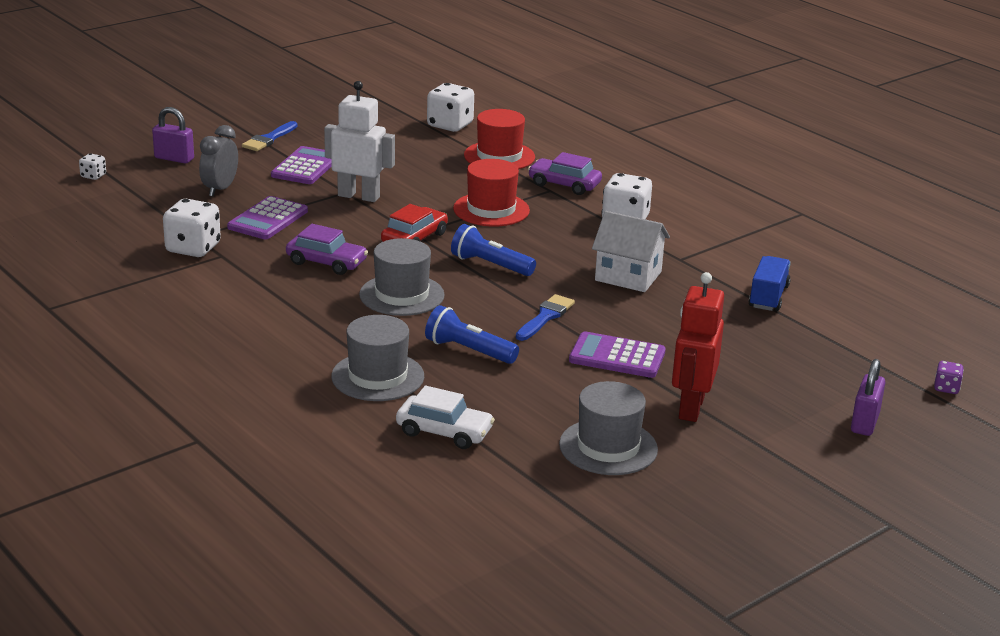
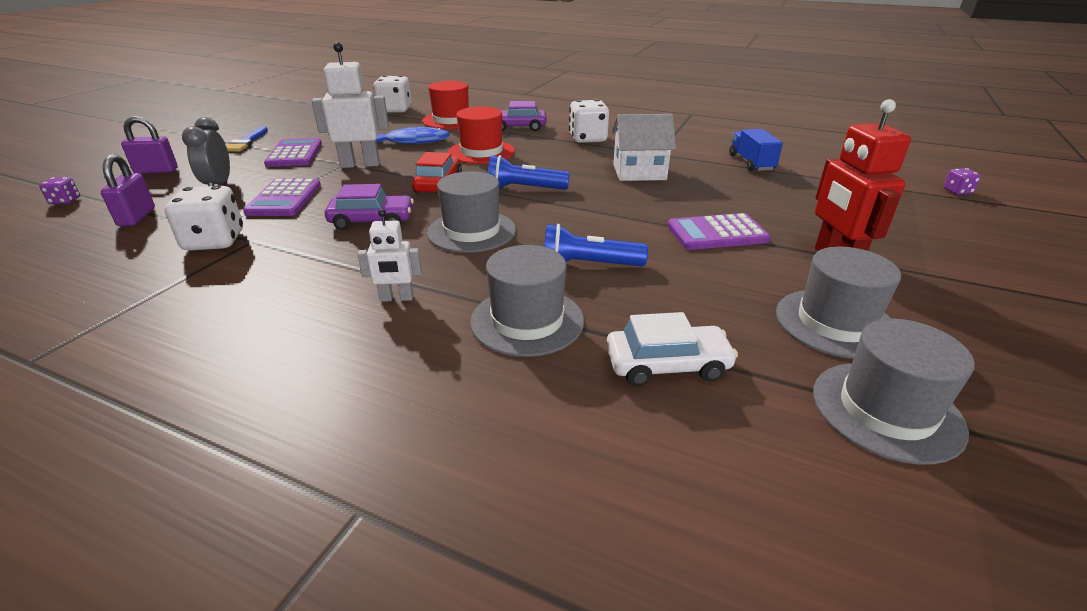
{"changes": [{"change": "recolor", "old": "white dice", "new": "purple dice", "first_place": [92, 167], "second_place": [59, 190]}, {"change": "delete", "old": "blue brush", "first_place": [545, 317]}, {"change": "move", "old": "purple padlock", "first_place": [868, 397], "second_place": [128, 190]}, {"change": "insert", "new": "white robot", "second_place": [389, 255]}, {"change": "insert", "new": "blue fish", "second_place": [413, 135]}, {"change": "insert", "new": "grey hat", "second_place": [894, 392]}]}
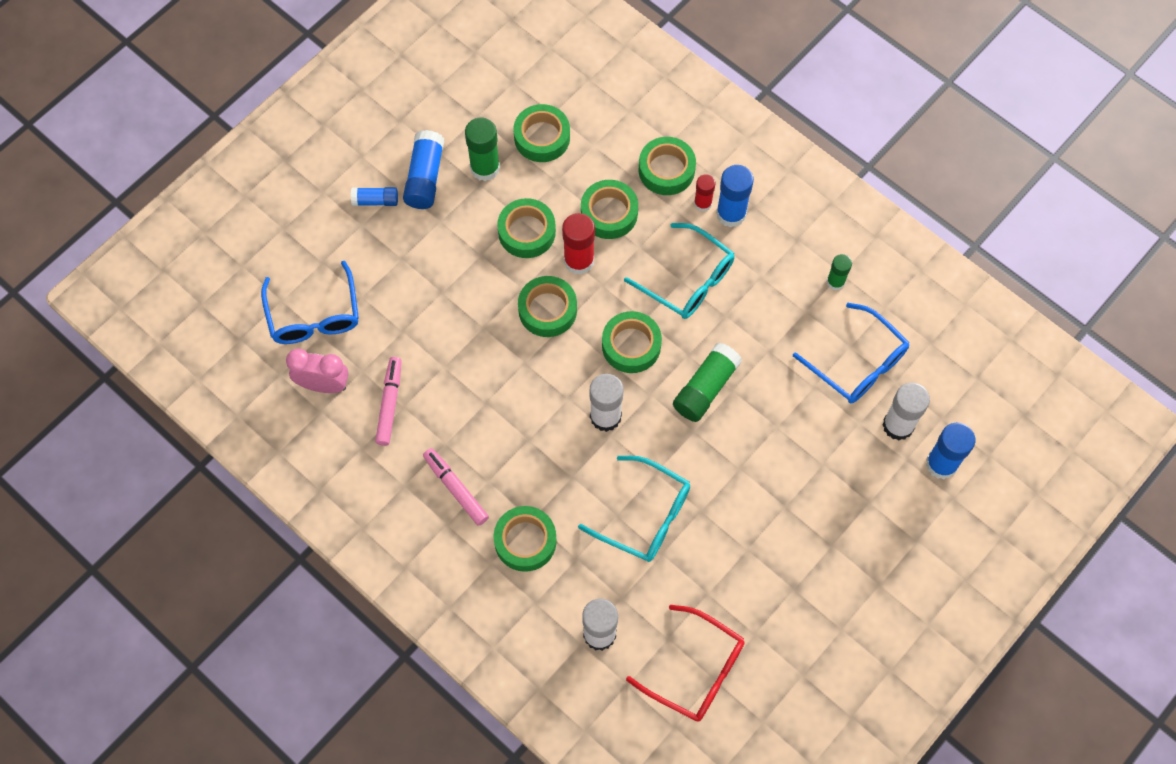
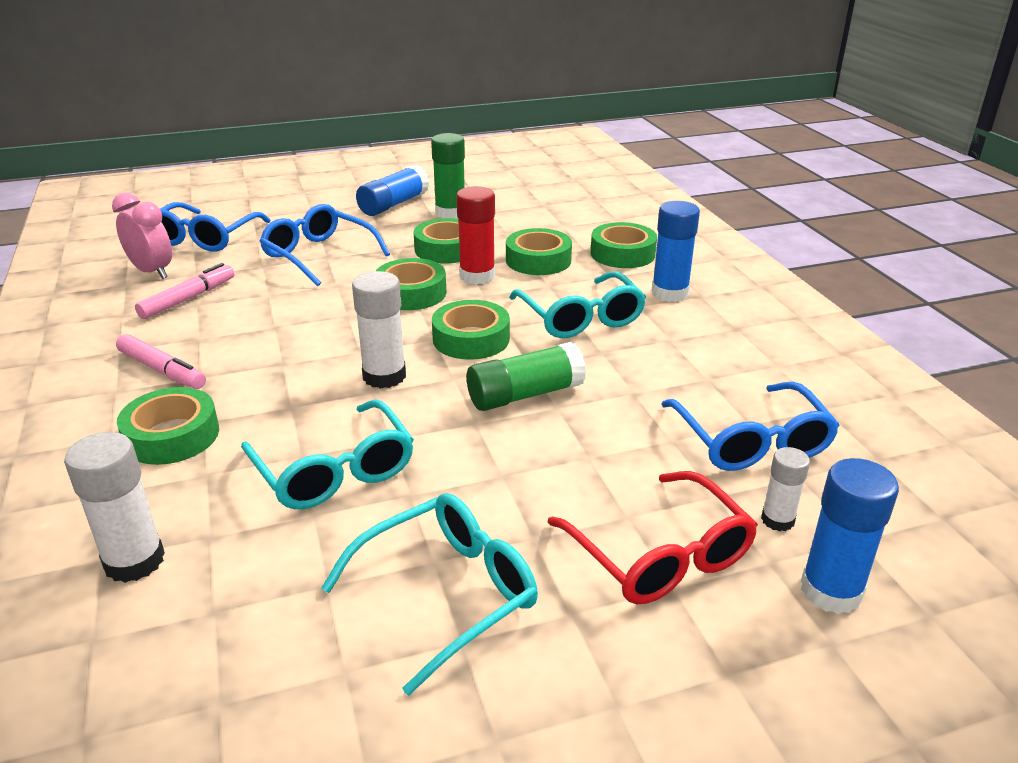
{"changes": [{"change": "delete", "old": "blue glue stick", "first_place": [374, 196]}, {"change": "rotate", "old": "pink marker", "first_place": [456, 487], "second_place": [161, 361], "degrees": 135}, {"change": "delete", "old": "green tape", "first_place": [542, 133]}, {"change": "move", "old": "red glasses", "first_place": [685, 663], "second_place": [653, 537]}, {"change": "delete", "old": "red glue stick", "first_place": [704, 193]}, {"change": "delete", "old": "green glue stick", "first_place": [839, 272]}, {"change": "resize", "old": "white glue stick", "first_place": [906, 411], "second_place": [785, 489], "factor": 0.6}, {"change": "insert", "new": "blue glasses", "second_place": [325, 245]}, {"change": "insert", "new": "turquoise glasses", "second_place": [429, 594]}]}
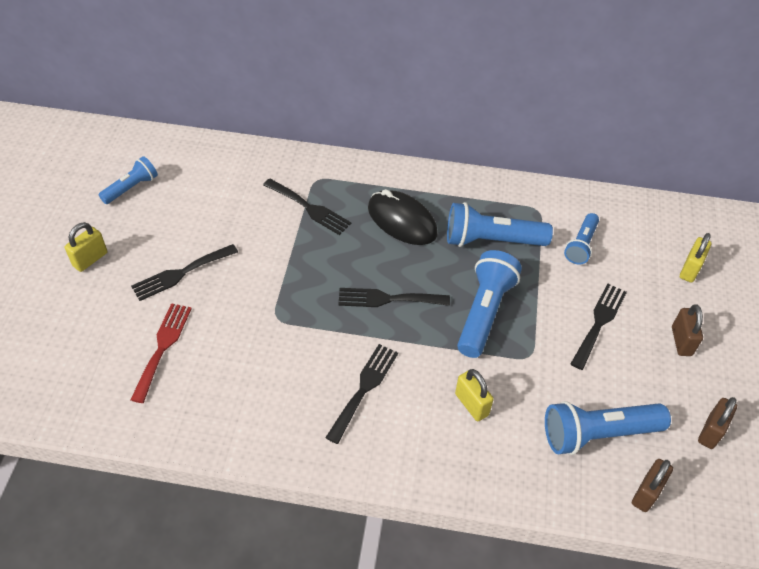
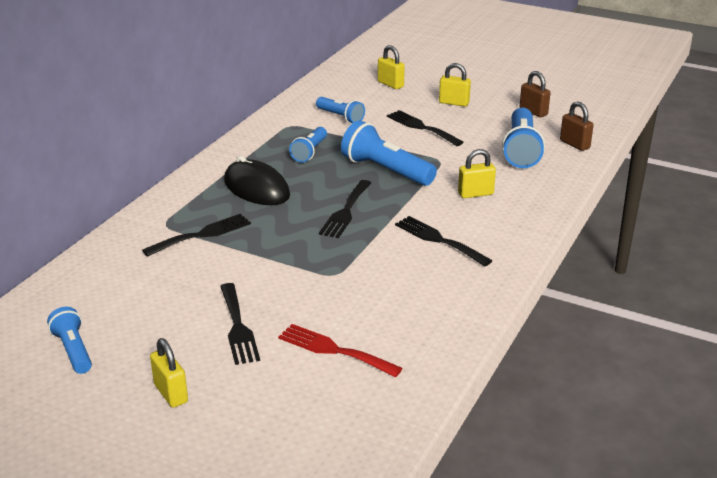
{"changes": [{"change": "rotate", "old": "black mouse", "first_place": [403, 217], "second_place": [257, 180], "degrees": 75}, {"change": "resize", "old": "blue flashlight", "first_place": [500, 224], "second_place": [308, 145], "factor": 0.6}, {"change": "recolor", "old": "brown padlock", "new": "yellow padlock", "first_place": [687, 330], "second_place": [455, 85]}]}
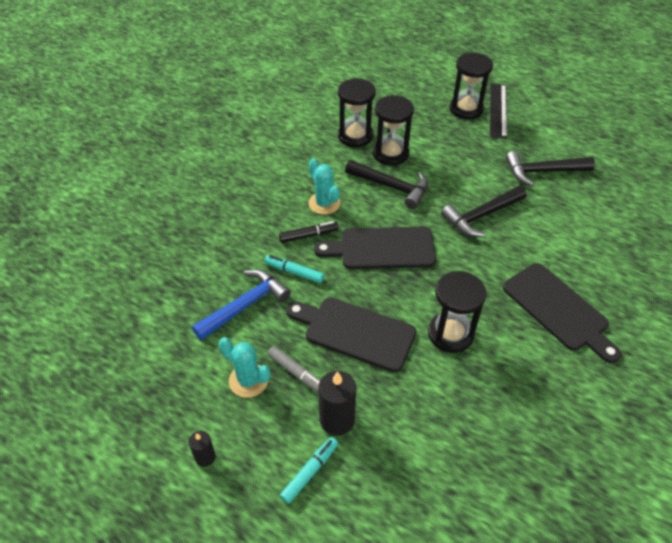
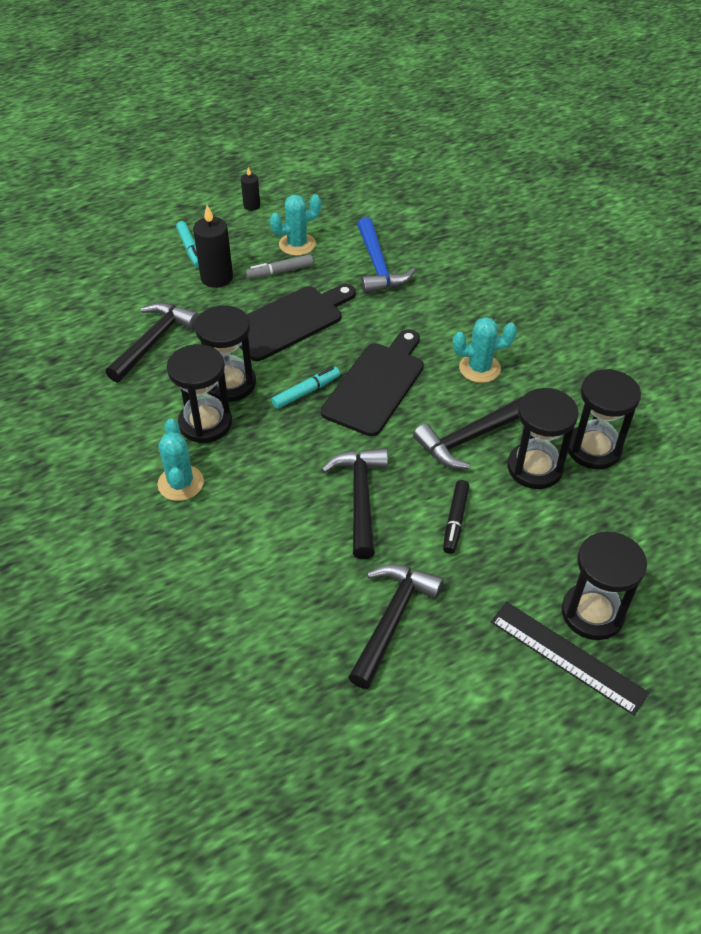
{"changes": [{"change": "move", "old": "turquoise marker", "first_place": [294, 269], "second_place": [305, 388]}, {"change": "move", "old": "black marker", "first_place": [309, 232], "second_place": [456, 517]}, {"change": "replace", "old": "black cutting board", "new": "turquoise cactus", "first_place": [562, 313], "second_place": [180, 460]}, {"change": "insert", "new": "black hammer", "second_place": [152, 342]}, {"change": "insert", "new": "black hourglass", "second_place": [199, 393]}]}
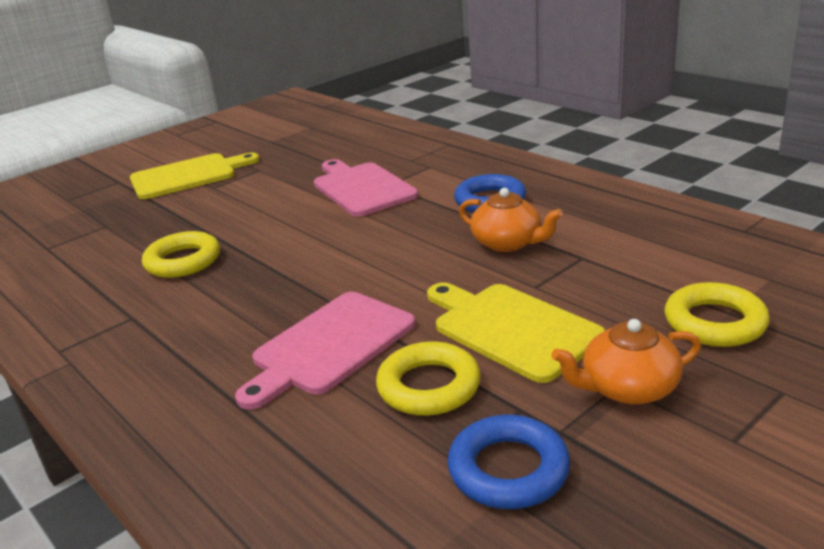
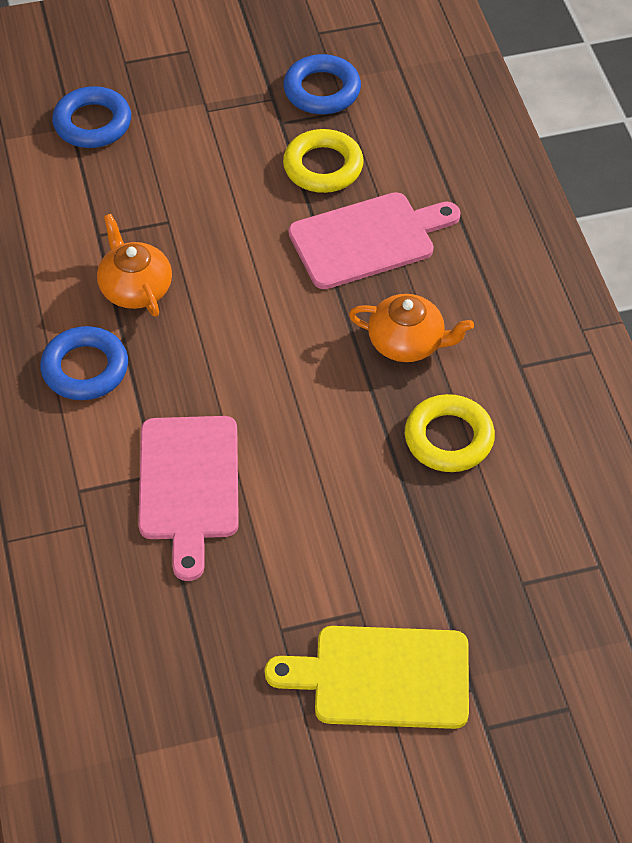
{"changes": [{"change": "delete", "old": "yellow cutting board", "first_place": [516, 333]}, {"change": "move", "old": "orange teapot", "first_place": [626, 361], "second_place": [411, 328]}, {"change": "recolor", "old": "yellow ring", "new": "blue ring", "first_place": [717, 314], "second_place": [91, 117]}]}
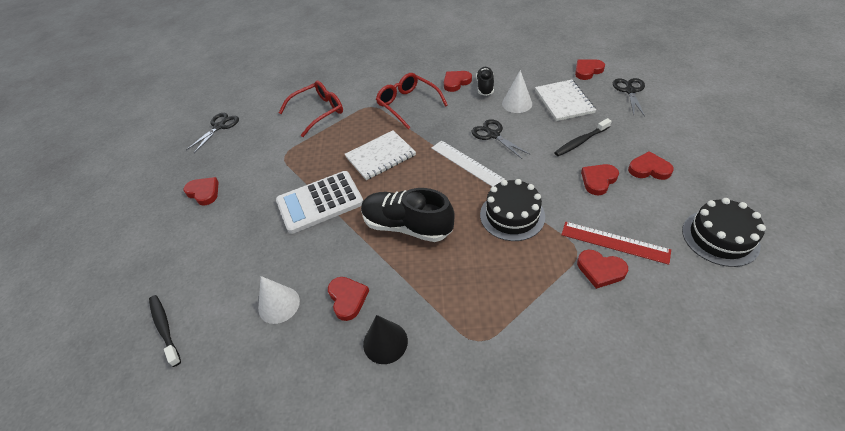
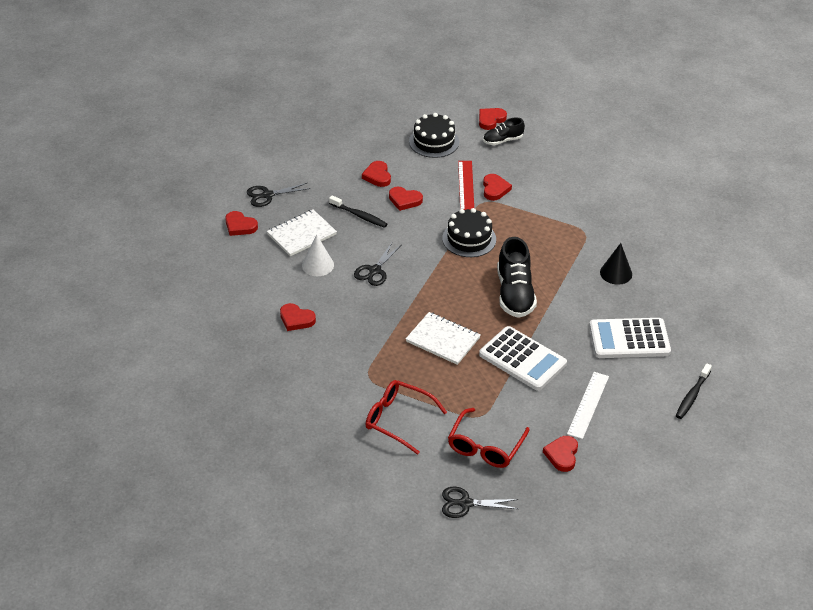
{"changes": [{"change": "replace", "old": "white cone", "new": "white calculator", "first_place": [279, 300], "second_place": [630, 338]}, {"change": "move", "old": "red heart", "first_place": [348, 299], "second_place": [493, 119]}, {"change": "move", "old": "red glasses", "first_place": [412, 101], "second_place": [489, 438]}, {"change": "move", "old": "white ruler", "first_place": [468, 163], "second_place": [588, 405]}, {"change": "move", "old": "black shoe", "first_place": [485, 81], "second_place": [504, 131]}]}
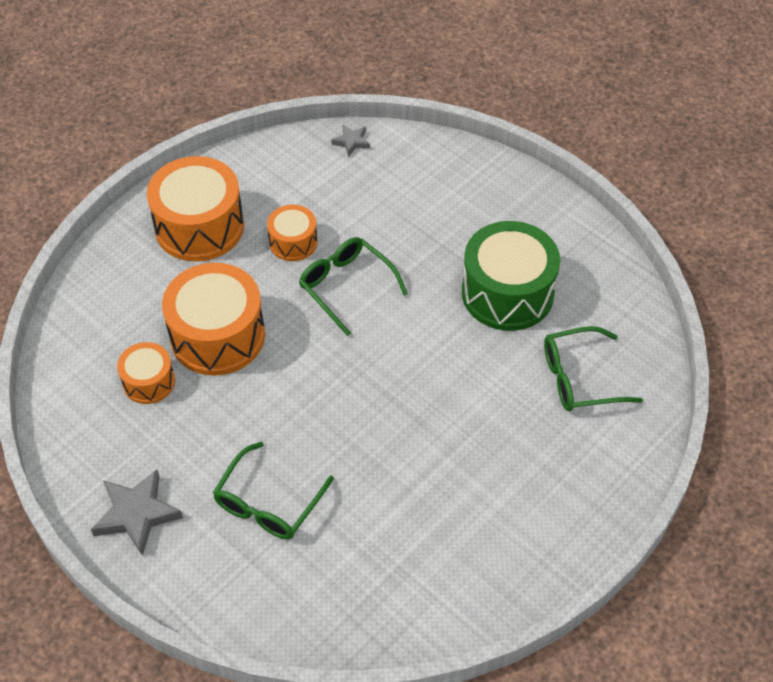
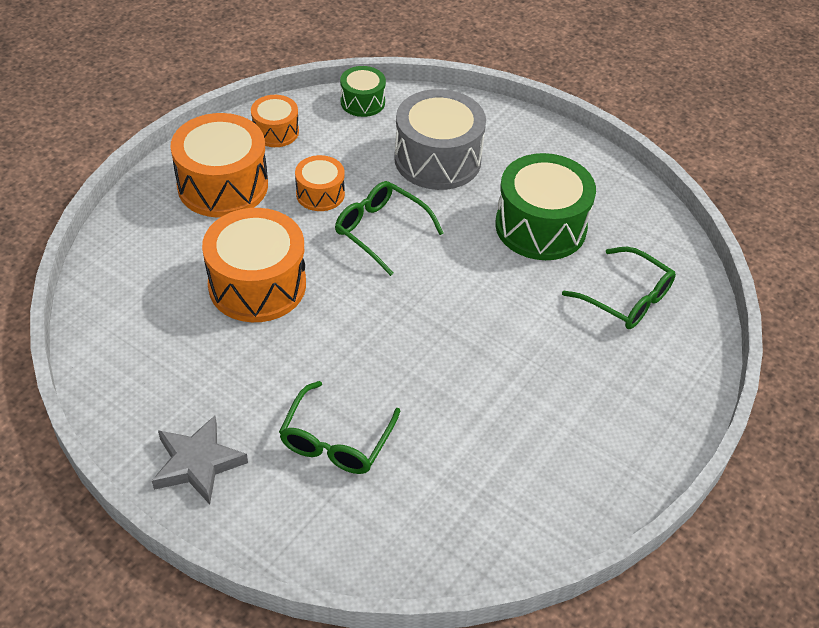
{"changes": [{"change": "move", "old": "orange drum", "first_place": [146, 373], "second_place": [275, 121]}, {"change": "replace", "old": "grey star", "new": "green drum", "first_place": [350, 140], "second_place": [363, 91]}, {"change": "rotate", "old": "green glasses", "first_place": [593, 368], "second_place": [619, 288], "degrees": -120}, {"change": "insert", "new": "grey drum", "second_place": [440, 139]}]}
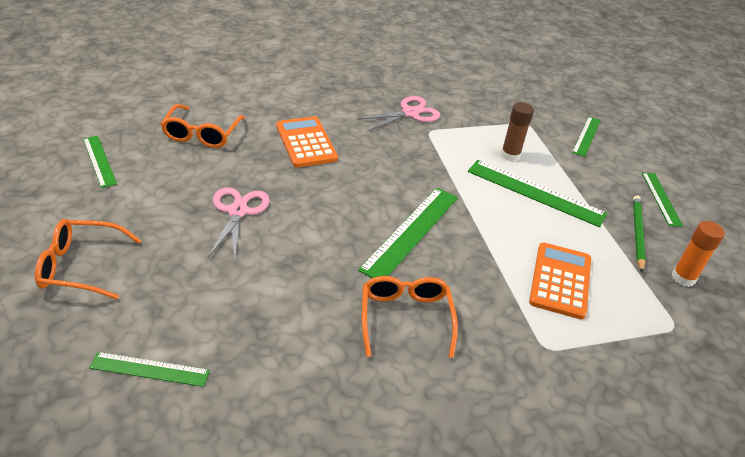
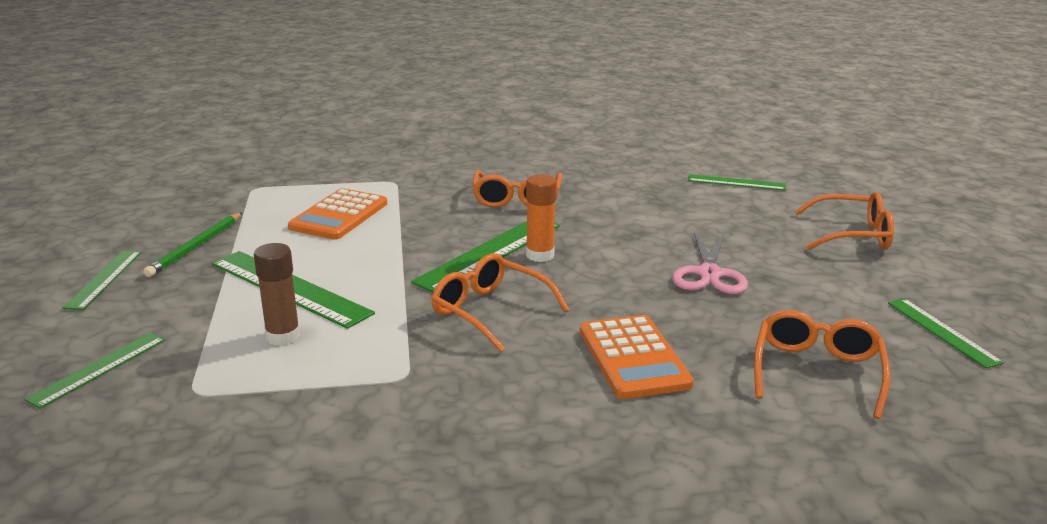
{"changes": [{"change": "delete", "old": "pink scissors", "first_place": [398, 113]}, {"change": "move", "old": "orange glue stick", "first_place": [698, 254], "second_place": [541, 218]}, {"change": "insert", "new": "orange glasses", "second_place": [500, 302]}]}
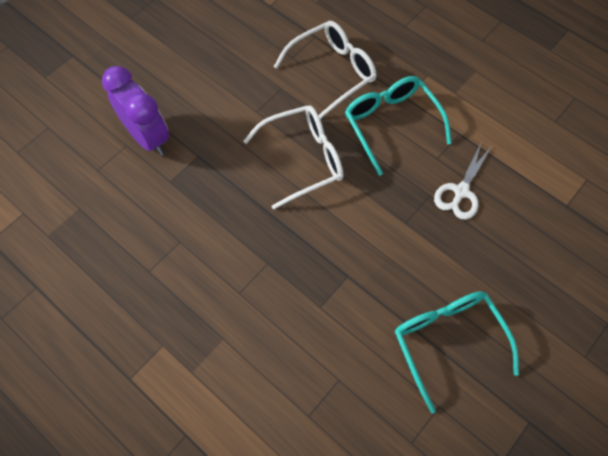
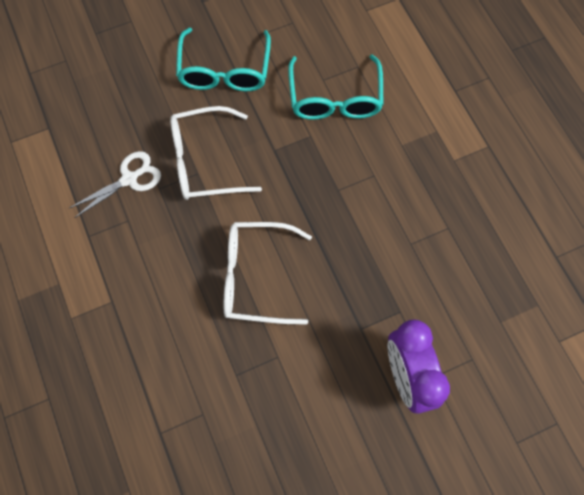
{"changes": [{"change": "move", "old": "white glasses", "first_place": [325, 70], "second_place": [216, 153]}, {"change": "move", "old": "turquoise glasses", "first_place": [398, 126], "second_place": [336, 87]}]}
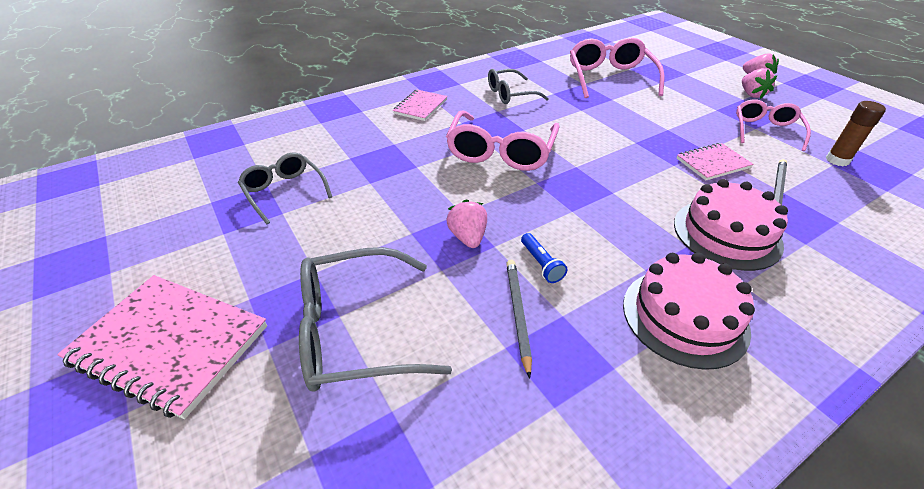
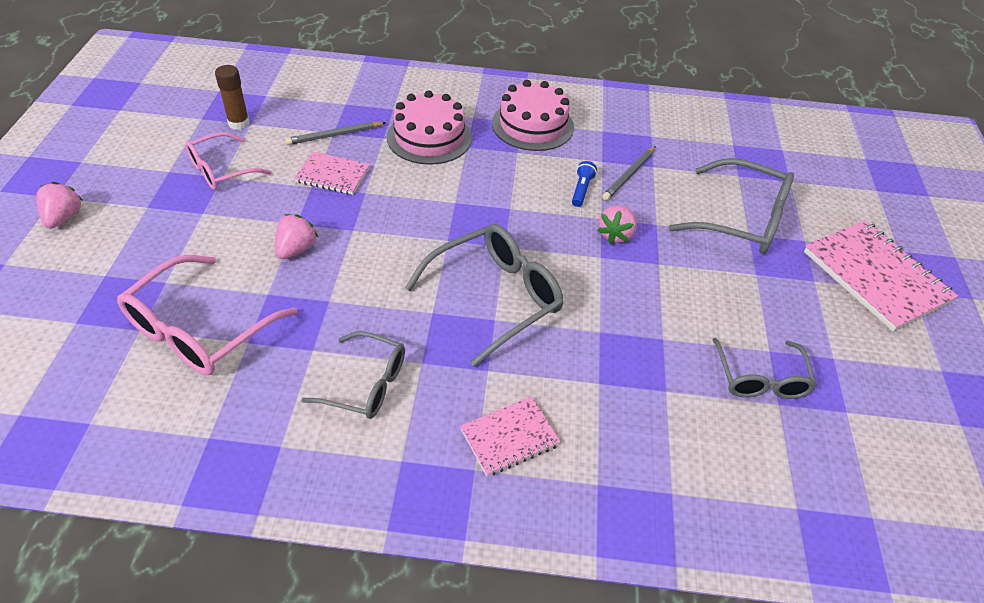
{"changes": [{"change": "recolor", "old": "pink glasses", "new": "grey glasses", "first_place": [503, 140], "second_place": [484, 295]}, {"change": "move", "old": "pink strawberry", "first_place": [759, 83], "second_place": [297, 236]}]}
